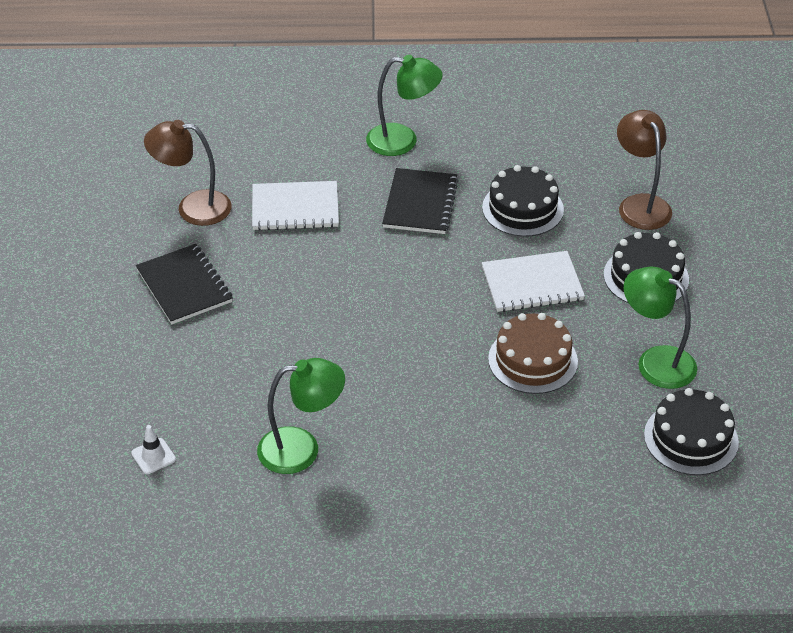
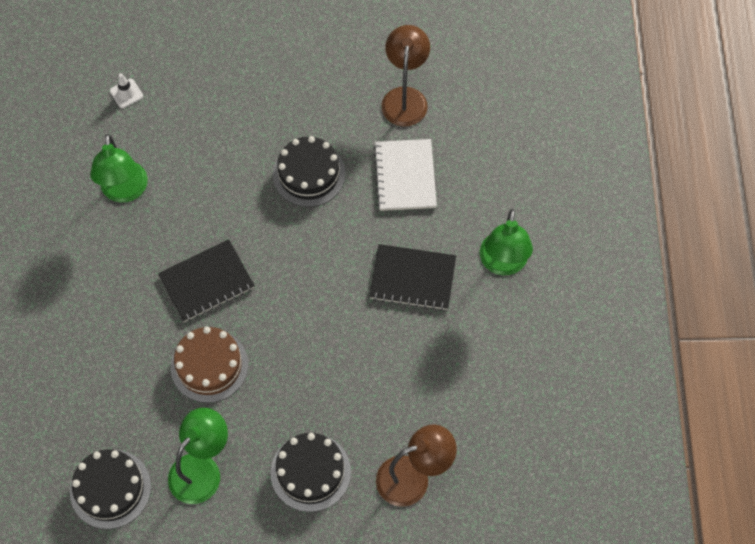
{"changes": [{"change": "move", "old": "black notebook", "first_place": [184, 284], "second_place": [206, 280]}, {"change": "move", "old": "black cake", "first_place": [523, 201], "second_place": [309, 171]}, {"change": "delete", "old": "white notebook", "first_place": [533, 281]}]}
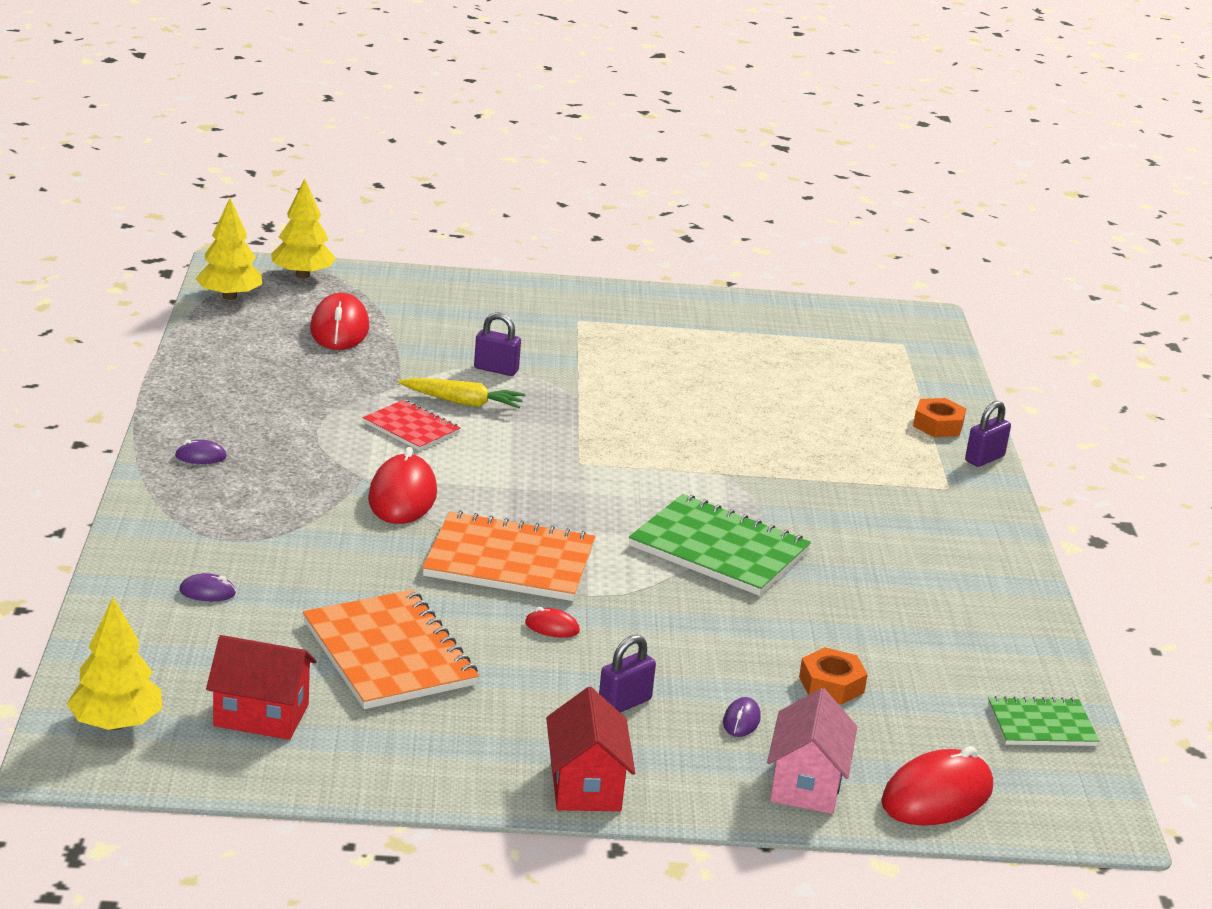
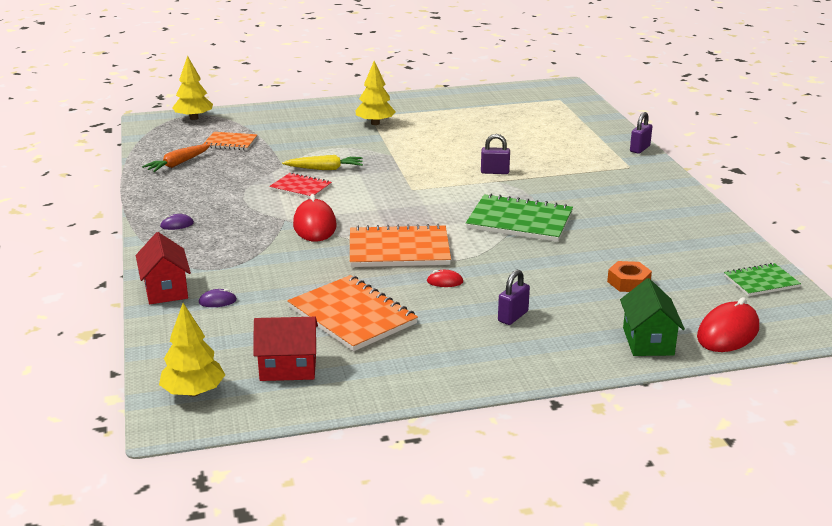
{"changes": [{"change": "move", "old": "yellow tree", "first_place": [229, 249], "second_place": [376, 93]}, {"change": "replace", "old": "red mouse", "new": "orange notebook", "first_place": [339, 321], "second_place": [230, 141]}, {"change": "move", "old": "purple padlock", "first_place": [497, 344], "second_place": [495, 154]}, {"change": "move", "old": "red house", "first_place": [590, 749], "second_place": [163, 268]}, {"change": "delete", "old": "purple mouse", "first_place": [742, 717]}, {"change": "recolor", "old": "pink house", "new": "green house", "first_place": [812, 751], "second_place": [652, 317]}, {"change": "delete", "old": "orange nut", "first_place": [939, 417]}, {"change": "insert", "new": "orange carrot", "second_place": [176, 158]}]}
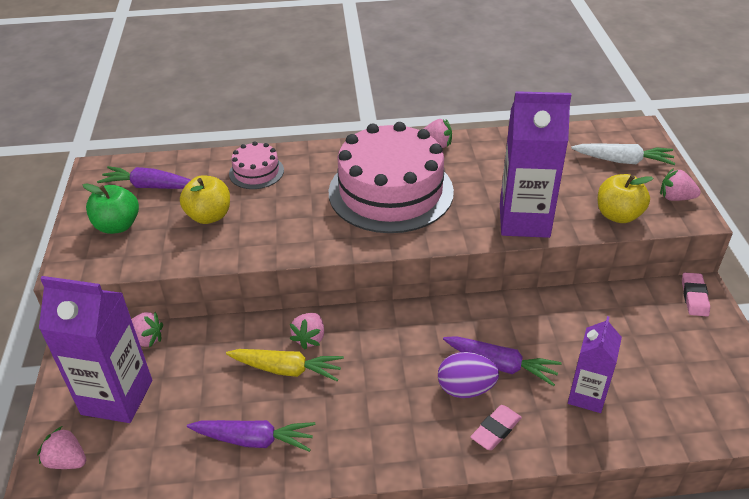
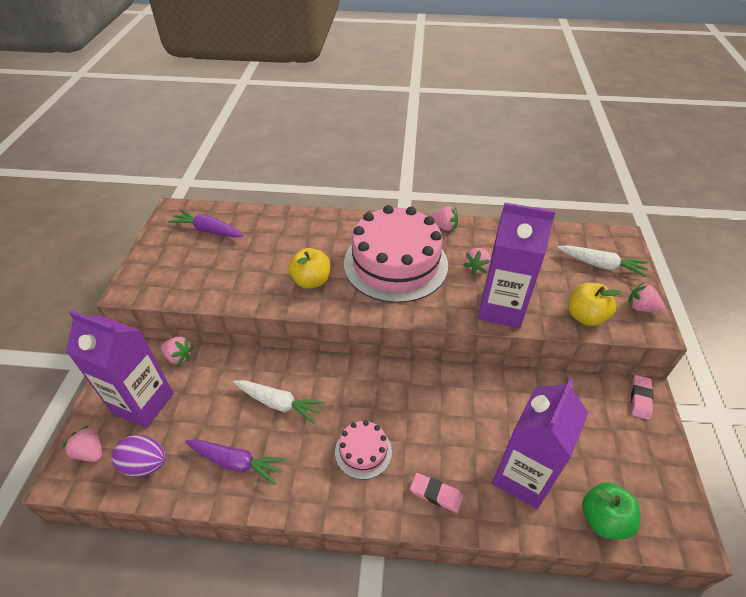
{"changes": [{"change": "move", "old": "green apple", "first_place": [111, 208], "second_place": [611, 510]}, {"change": "move", "old": "yellow apple", "first_place": [205, 199], "second_place": [309, 268]}, {"change": "recolor", "old": "yellow carrot", "new": "white carrot", "first_place": [285, 365], "second_place": [279, 402]}, {"change": "move", "old": "pink cake", "first_place": [256, 165], "second_place": [363, 450]}, {"change": "move", "old": "pink strawberry", "first_place": [307, 331], "second_place": [477, 261]}, {"change": "move", "old": "purple egg", "first_place": [468, 375], "second_place": [139, 456]}, {"change": "delete", "old": "purple carrot", "first_place": [502, 361]}, {"change": "rotate", "old": "pink eraser", "first_place": [496, 427], "second_place": [436, 493], "degrees": 60}, {"change": "resize", "old": "purple carton", "first_place": [595, 364], "second_place": [540, 443], "factor": 1.65}]}
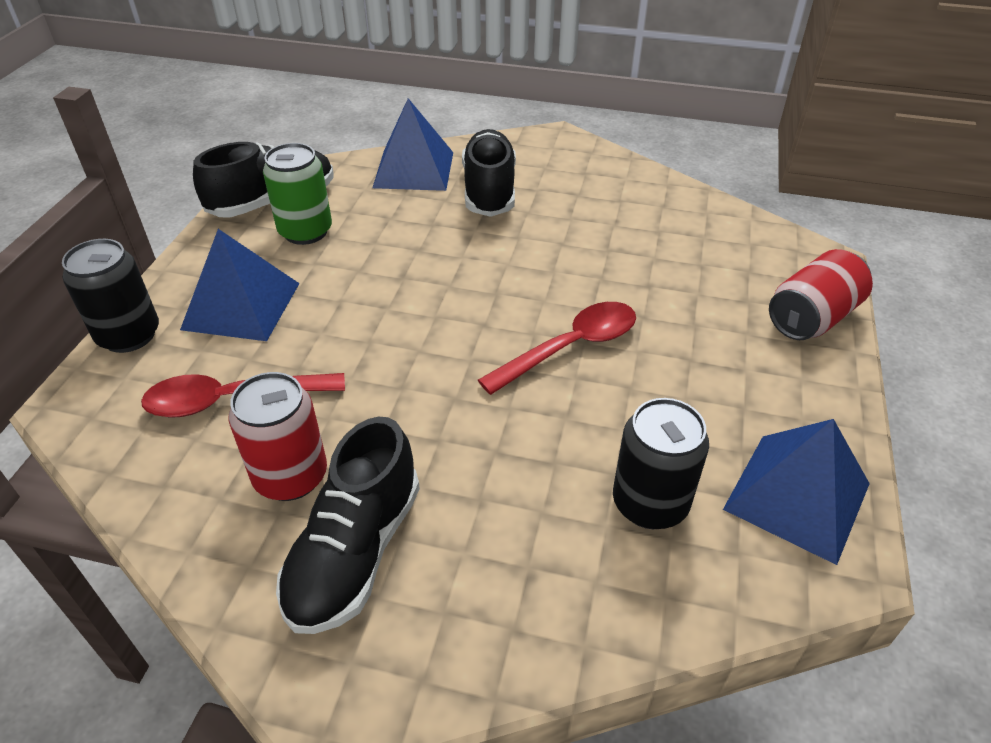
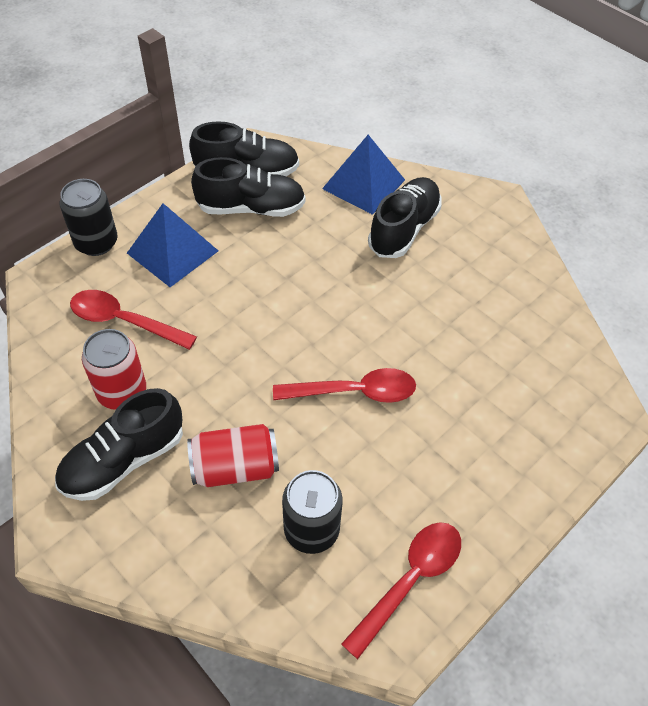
{"changes": [{"change": "replace", "old": "green can", "new": "black shoe", "first_place": [297, 194], "second_place": [248, 187]}, {"change": "replace", "old": "blue pyramid", "new": "red spoon", "first_place": [796, 492], "second_place": [401, 590]}, {"change": "move", "old": "red can", "first_place": [821, 294], "second_place": [233, 455]}]}
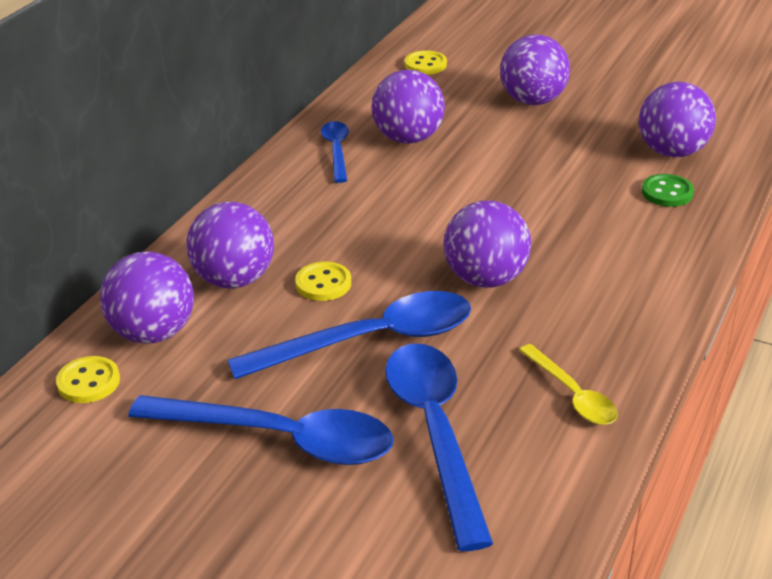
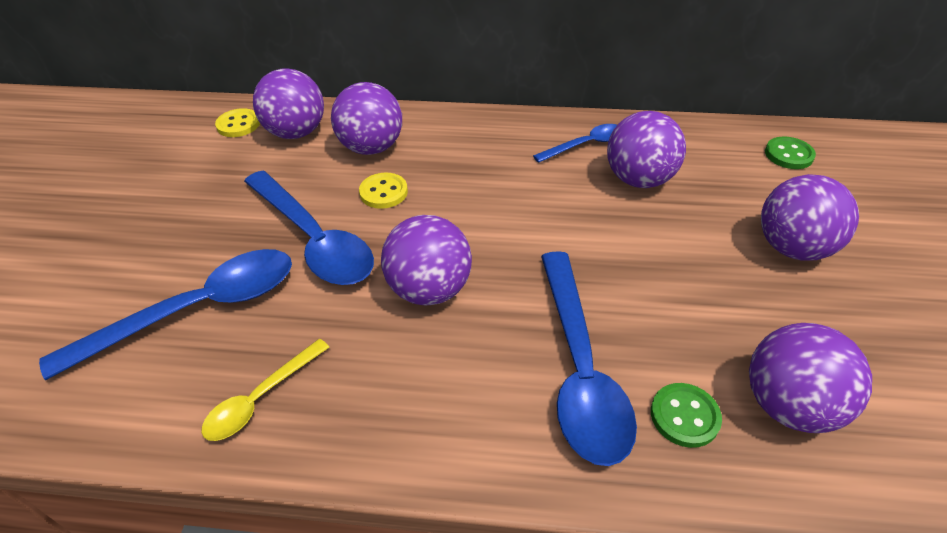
{"changes": [{"change": "move", "old": "blue spoon", "first_place": [260, 430], "second_place": [589, 358]}, {"change": "recolor", "old": "yellow button", "new": "green button", "first_place": [426, 62], "second_place": [790, 153]}]}
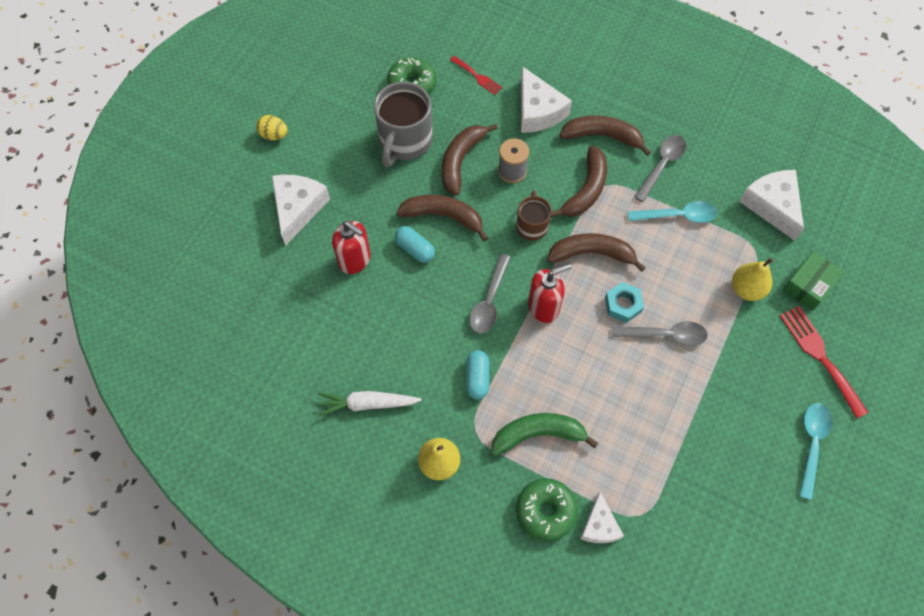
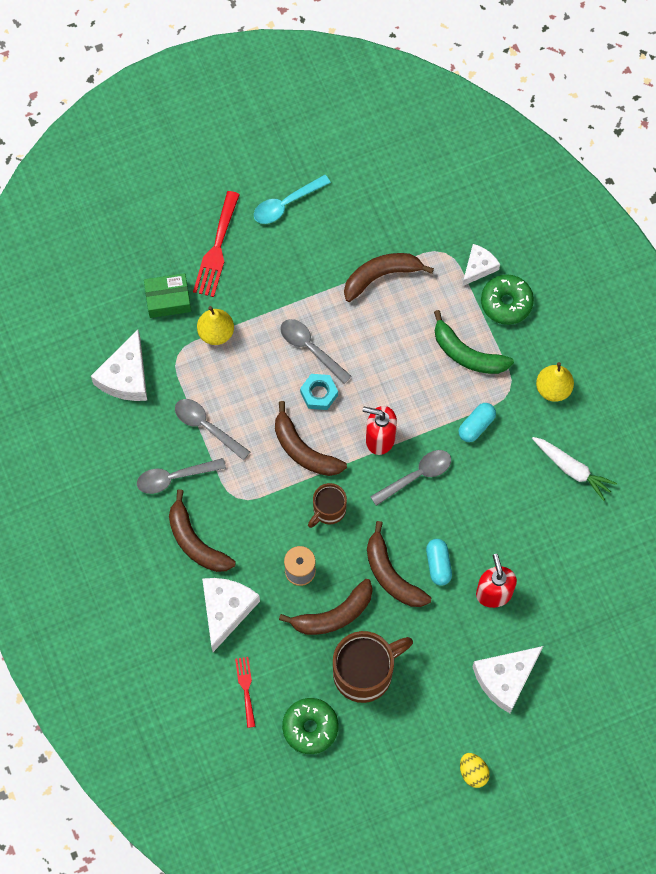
{"changes": [{"change": "recolor", "old": "grey mug", "new": "brown mug", "first_place": [403, 124], "second_place": [373, 667]}, {"change": "move", "old": "brown banana", "first_place": [579, 181], "second_place": [389, 277]}, {"change": "recolor", "old": "turquoise spoon", "new": "grey spoon", "first_place": [672, 212], "second_place": [212, 430]}]}
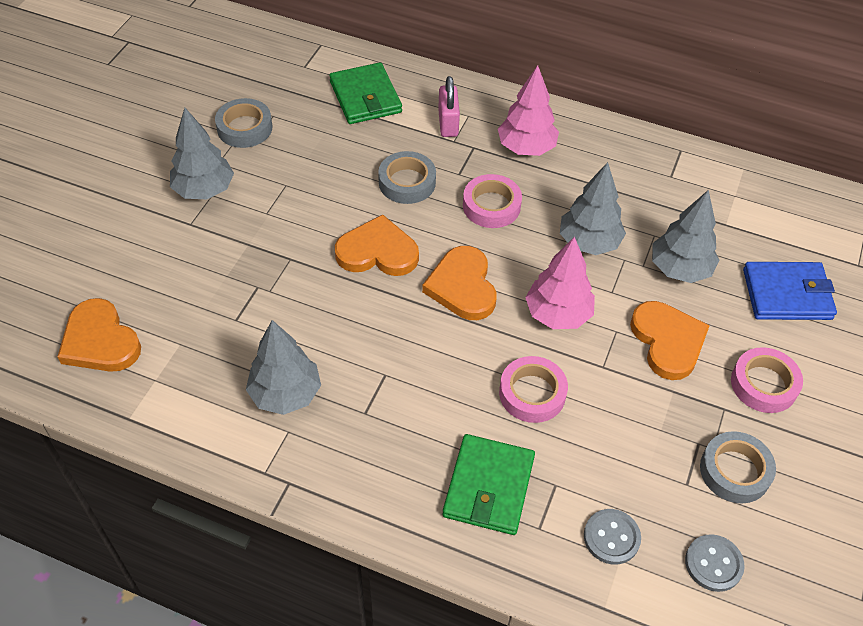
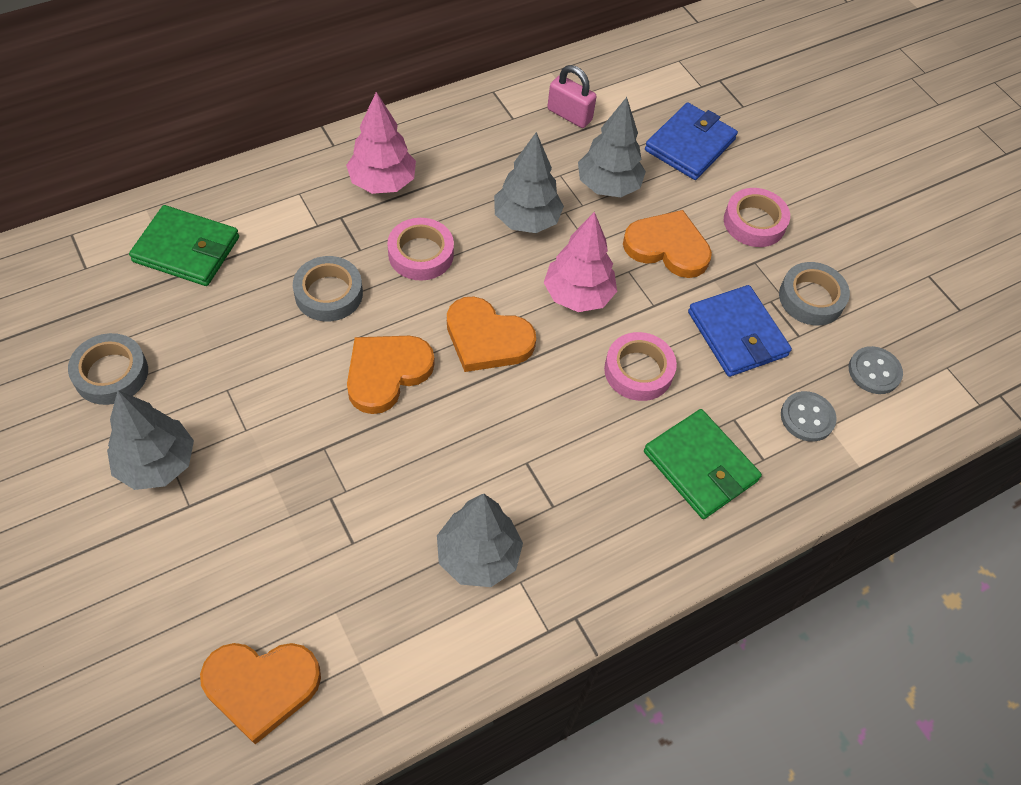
{"changes": [{"change": "move", "old": "pink padlock", "first_place": [449, 106], "second_place": [572, 96]}, {"change": "insert", "new": "blue wallet", "second_place": [740, 331]}]}
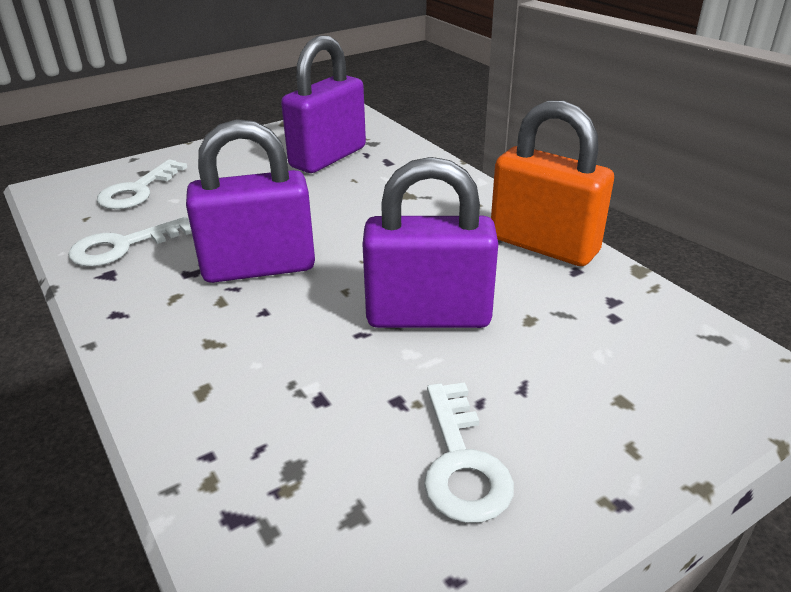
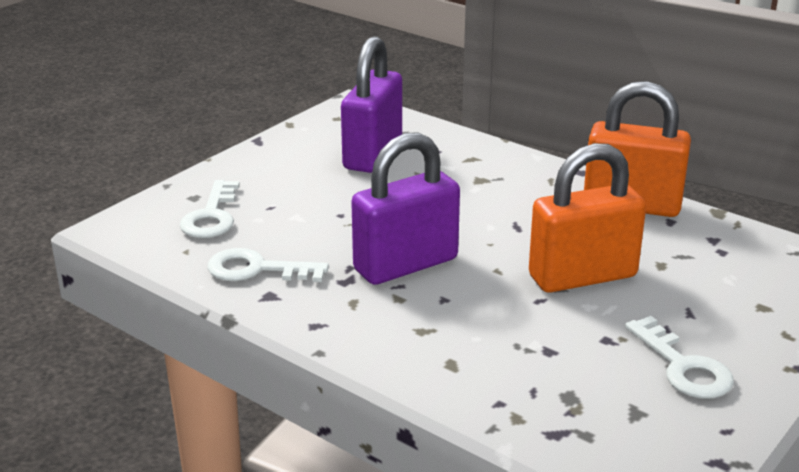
{"changes": [{"change": "rotate", "old": "white key", "first_place": [130, 241], "second_place": [268, 265], "degrees": 60}, {"change": "recolor", "old": "purple padlock", "new": "orange padlock", "first_place": [430, 242], "second_place": [587, 218]}]}
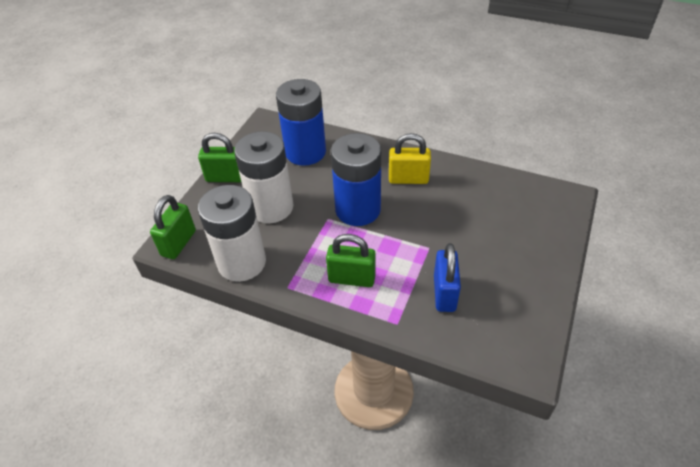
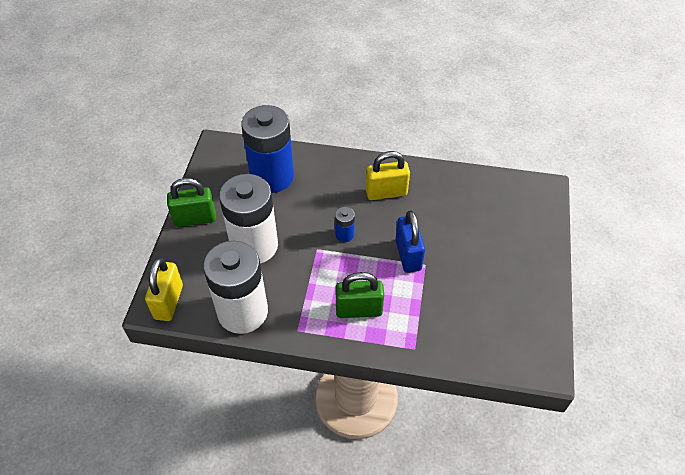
{"changes": [{"change": "recolor", "old": "green padlock", "new": "yellow padlock", "first_place": [173, 227], "second_place": [164, 289]}, {"change": "resize", "old": "blue battery", "first_place": [356, 179], "second_place": [345, 224], "factor": 0.41}, {"change": "move", "old": "blue padlock", "first_place": [447, 277], "second_place": [410, 241]}]}
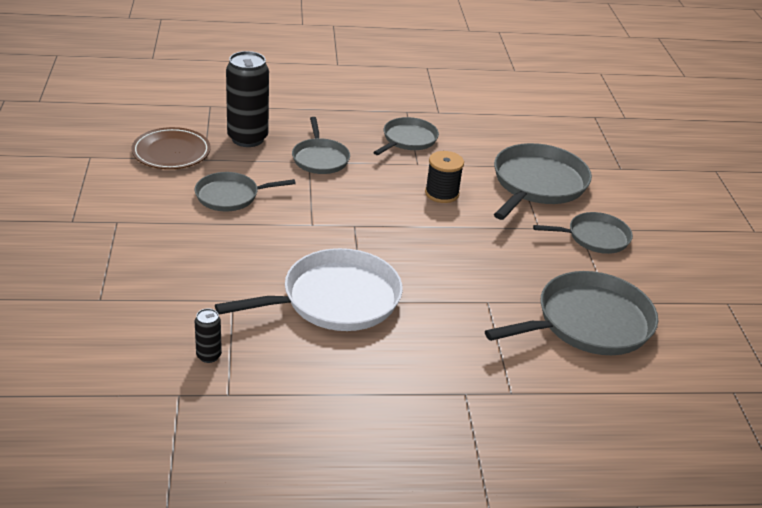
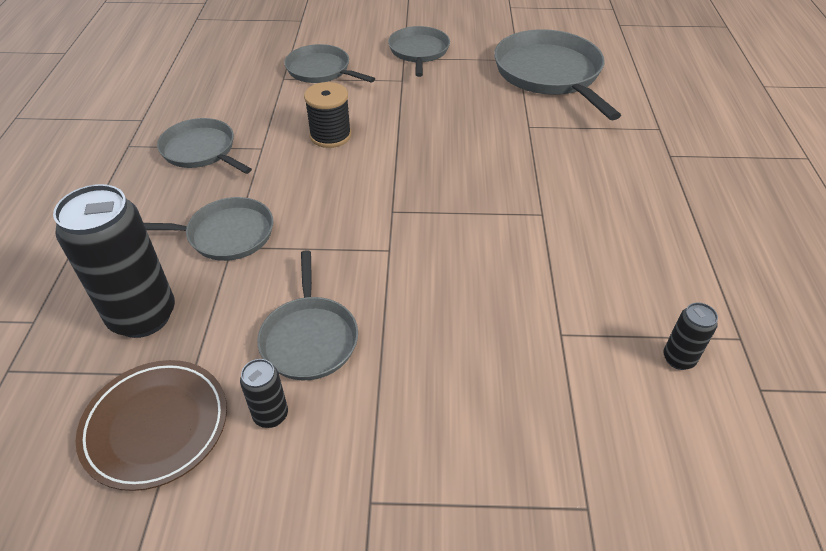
{"changes": [{"change": "delete", "old": "white pan", "first_place": [309, 289]}, {"change": "resize", "old": "grey pan", "first_place": [543, 181], "second_place": [329, 63], "factor": 0.6}, {"change": "insert", "new": "black can", "second_place": [264, 393]}]}
